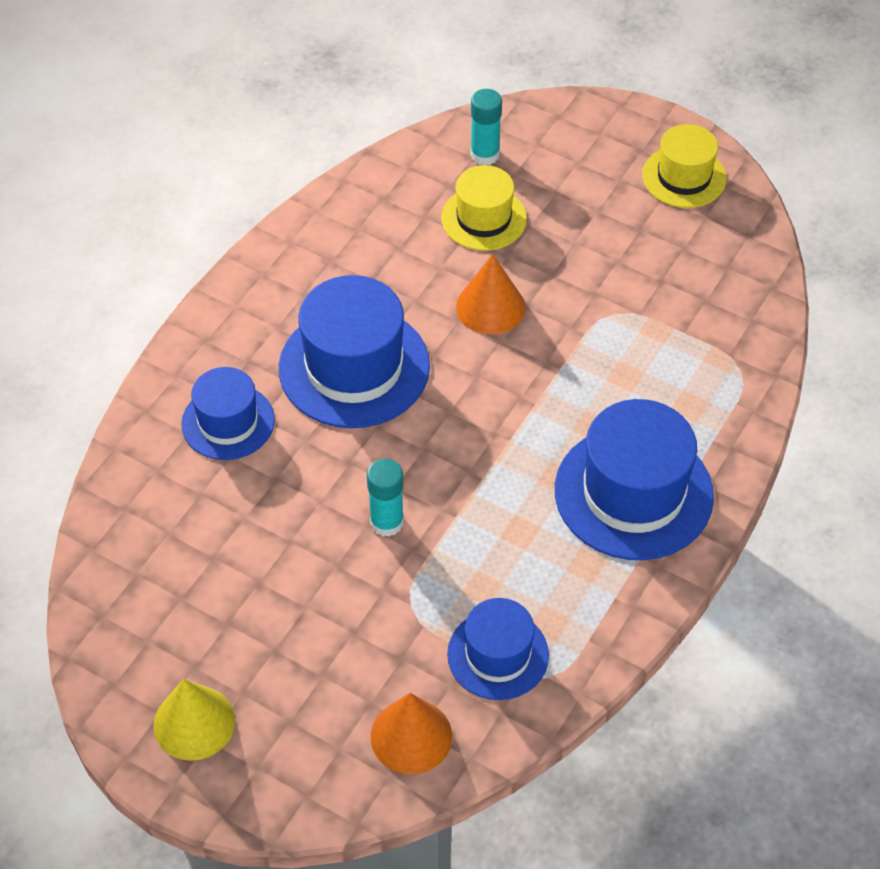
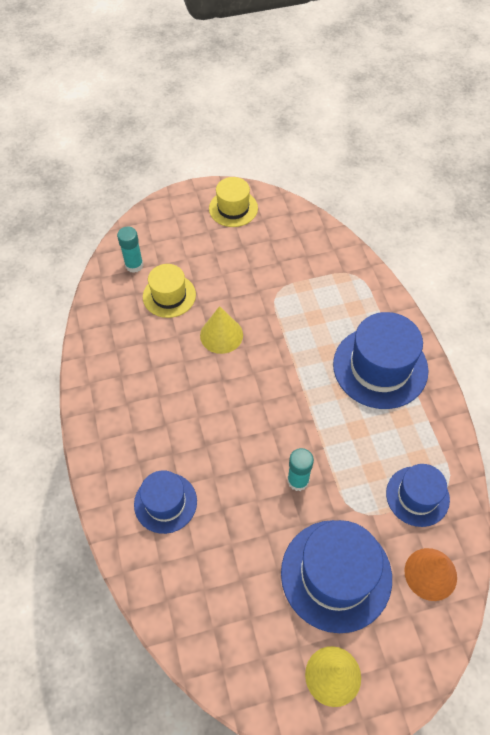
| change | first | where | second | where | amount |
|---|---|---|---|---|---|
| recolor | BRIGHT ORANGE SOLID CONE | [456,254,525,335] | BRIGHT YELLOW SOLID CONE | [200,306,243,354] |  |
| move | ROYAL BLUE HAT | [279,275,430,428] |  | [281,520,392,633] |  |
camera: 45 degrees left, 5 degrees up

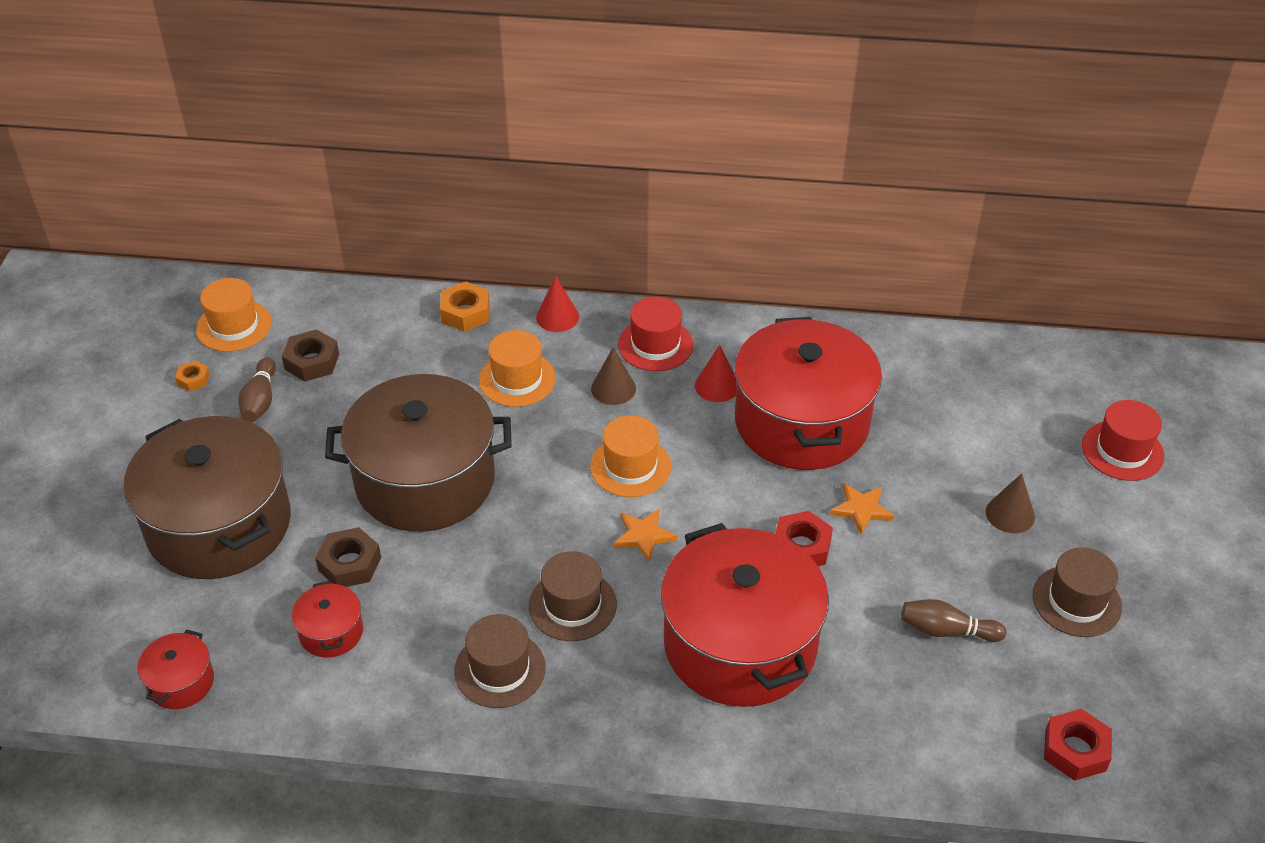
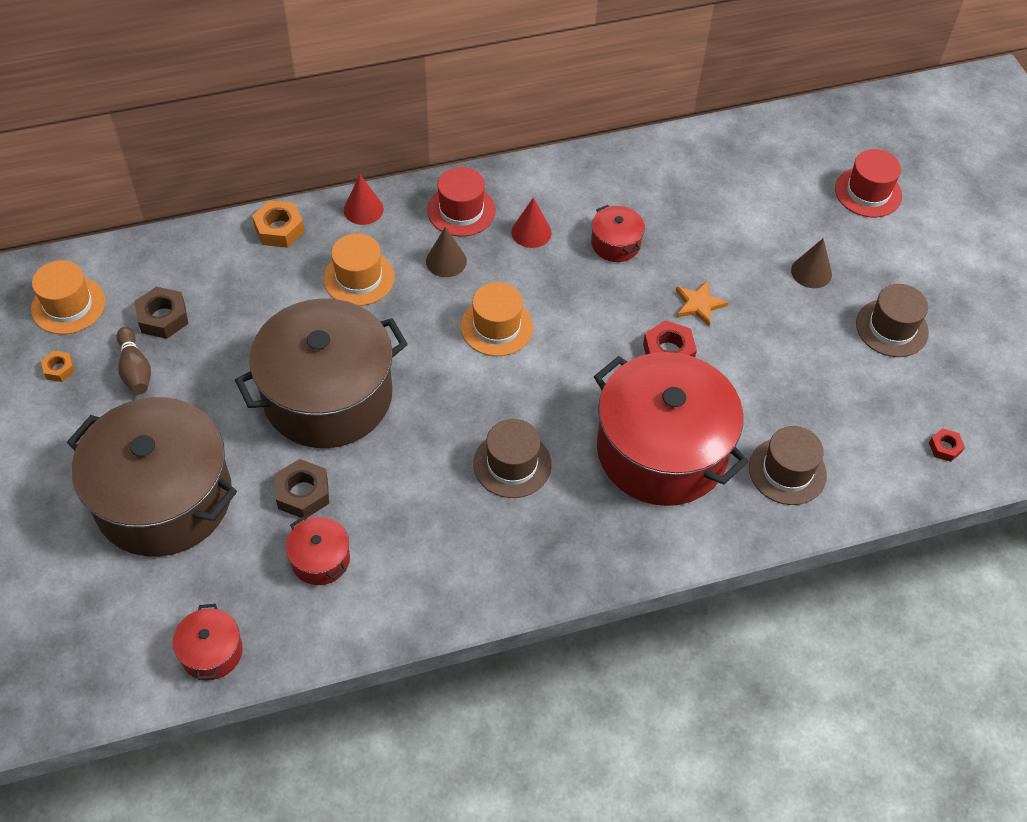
| change | first | where | second | where | amount |
|---|---|---|---|---|---|
| resize | SCARLET STOCKPOT | [734,317,882,470] |  | [591,205,645,262] | x0.42 |
| move | RUSSET HAT | [454,614,546,708] |  | [749,426,827,505] |  |
| resize | SCARLET HEXAGON NUT | [1044,709,1112,781] |  | [929,428,965,462] | x0.59 |
| delete | BRIGHT ORANGE STAR | [614,509,677,561] |  |  |  |
| delete | RUSSET TENPIN | [901,599,1006,642] |  |  |  |
camera: 25 degrees left, 10 degrees up

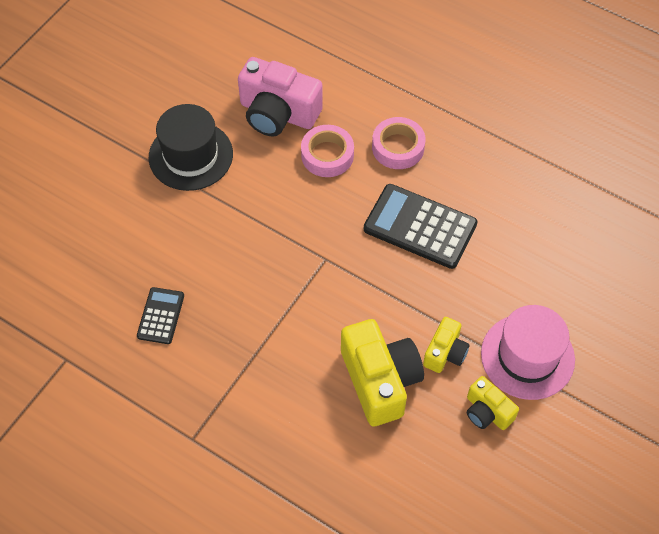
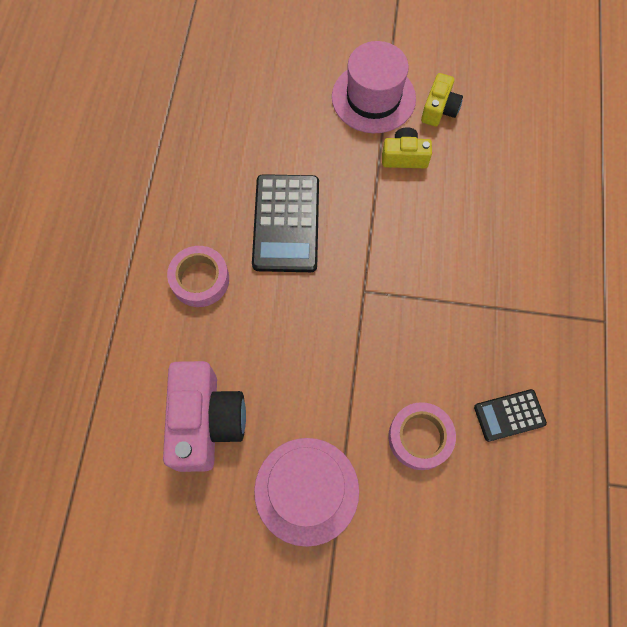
| change | first | where | second | where | amount |
|---|---|---|---|---|---|
| recolor | EBONY HAT | [149,104,233,191] | ROSE-PINK HAT | [254,438,359,547] |  |
| move | ROSE-PINK TAPE | [301,125,354,177] |  | [388,402,456,470] |  |
| delete | BRIGHT YELLOW COMPACT CAMERA | [341,319,424,426] |  |  |  |
camera: 115 degrees left, 10 degrees up

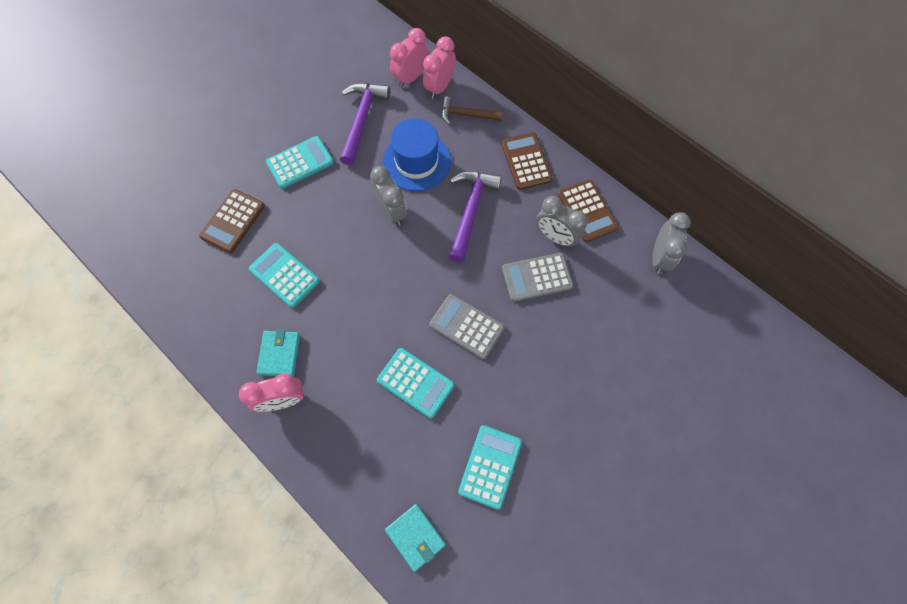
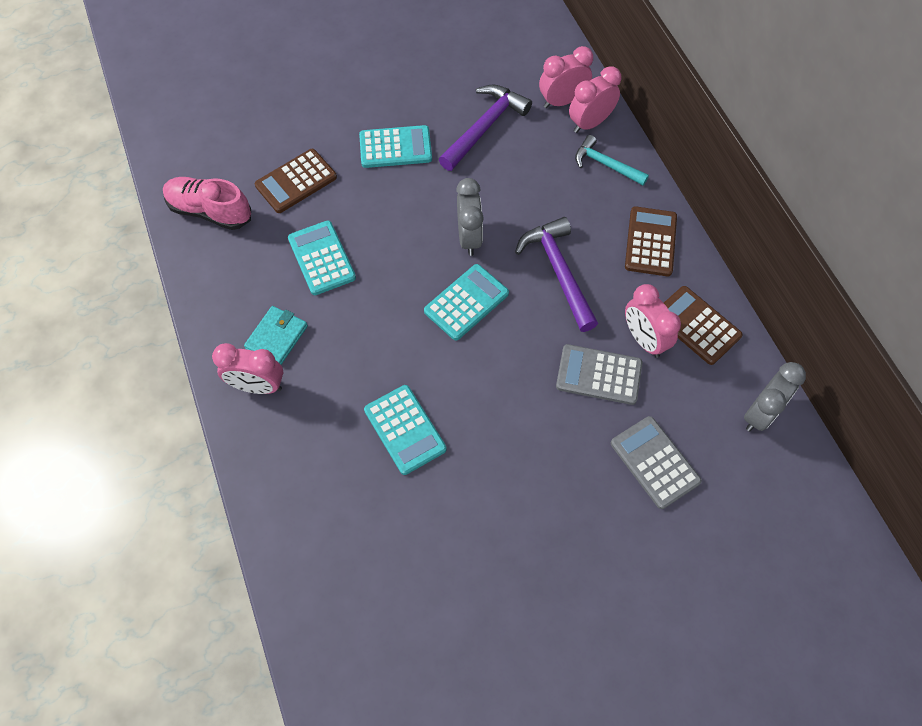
| change | first | where | second | where | amount |
|---|---|---|---|---|---|
| insert |  |  | ROSE-PINK SHOE | [163,177,251,230] |  |
| move | TURQUOISE ADDING MACHINE | [458,425,522,510] |  | [424,264,509,340] |  |
| rotate | VIOLET CARPENTER'S HAMMER | [449,171,502,263] |  | [515,217,598,332] | 60 degrees counterclockwise |
| recolor | RUSSET CARPENTER'S HAMMER | [441,96,502,125] | TURQUOISE CARPENTER'S HAMMER | [575,135,649,185] |  |
| move | ASH-GREY ADDING MACHINE | [429,294,504,359] |  | [611,416,702,509] |  |
| recolor | ASH-GREY ALARM CLOCK | [536,196,588,247] | ROSE-PINK ALARM CLOCK | [625,284,681,358] |  |
| rotate | RUSSET ADDING MACHINE | [558,180,619,242] |  | [664,286,743,365] | 135 degrees clockwise |
| delete | ROYAL BLUE HAT | [383,118,451,191] |  |  |  |
| delete | TURQUOISE WALLET | [385,504,446,572] |  |  |  |
camera: 25 degrees right, 5 degrees down

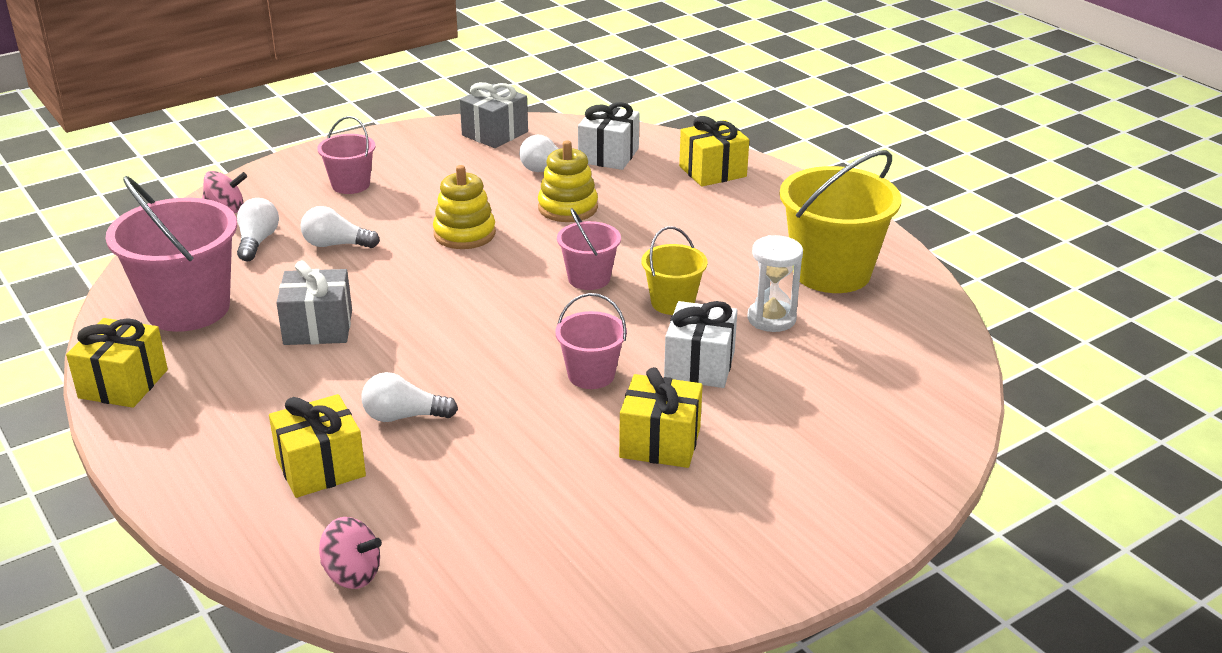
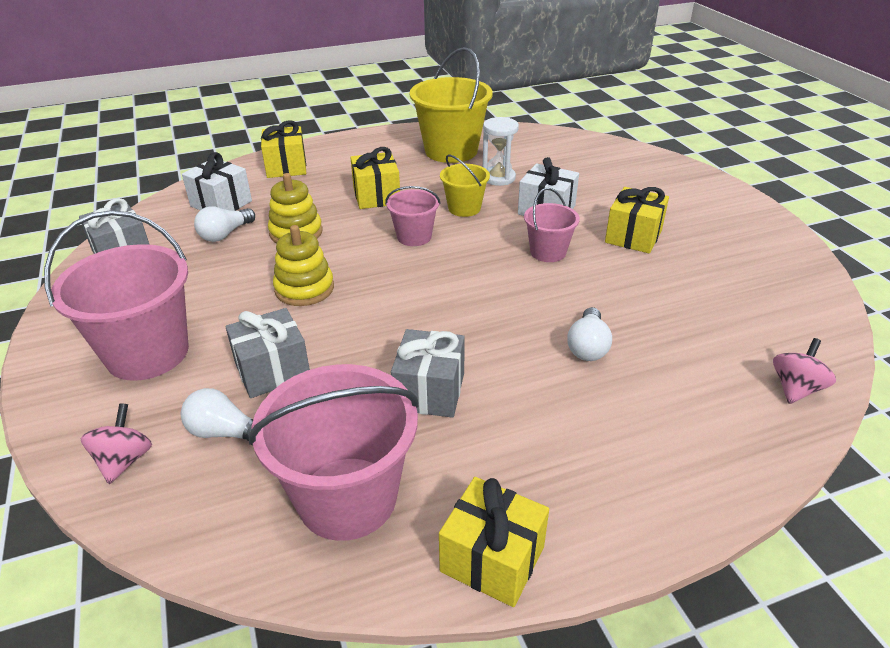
| change | first | where | second | where | amount |
|---|---|---|---|---|---|
| resize | ROSE-PINK PAIL | [317,116,376,194] |  | [44,210,189,381] | x1.86 |
| replace | WHITE BULB | [301,206,380,248] | ASH-GREY PRESENT | [226,308,310,398] |  |
| move | BRIGHT YELLOW PRESENT | [269,394,366,498] |  | [350,147,400,209] |  |
camera: 75 degrees left, 5 degrees up

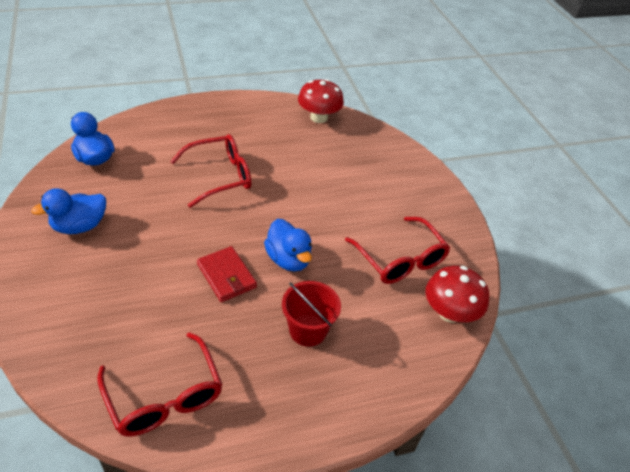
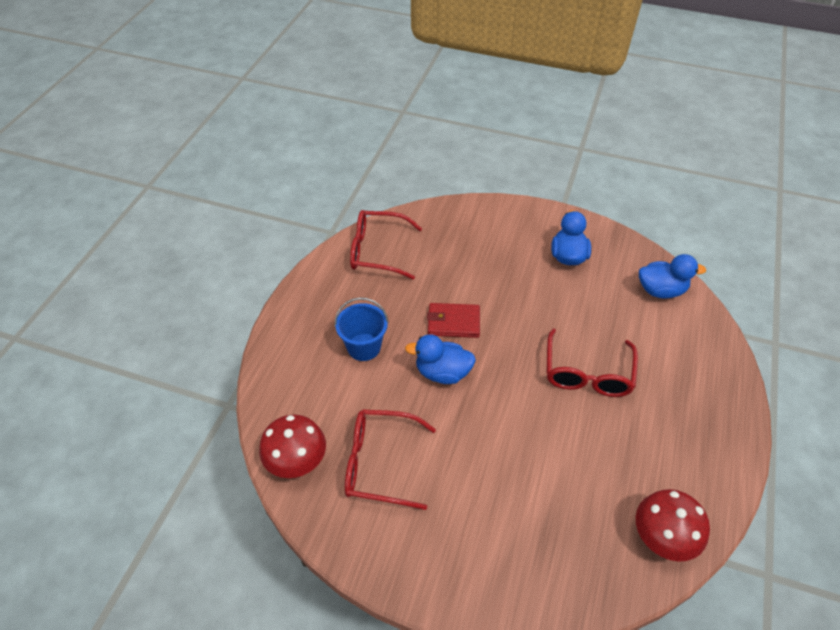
| change | first | where | second | where | amount |
|---|---|---|---|---|---|
| recolor | SCARLET PAIL | [282,281,341,347] | ROYAL BLUE PAIL | [335,297,389,361] |  |
camera: 130 degrees right, 5 degrees up

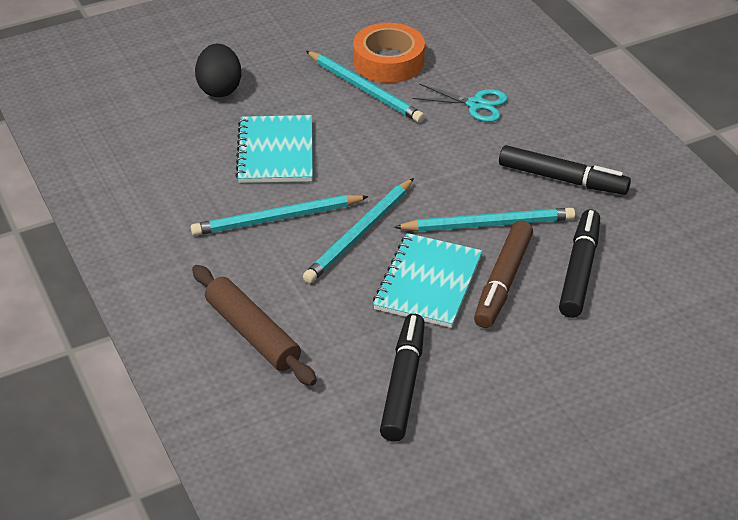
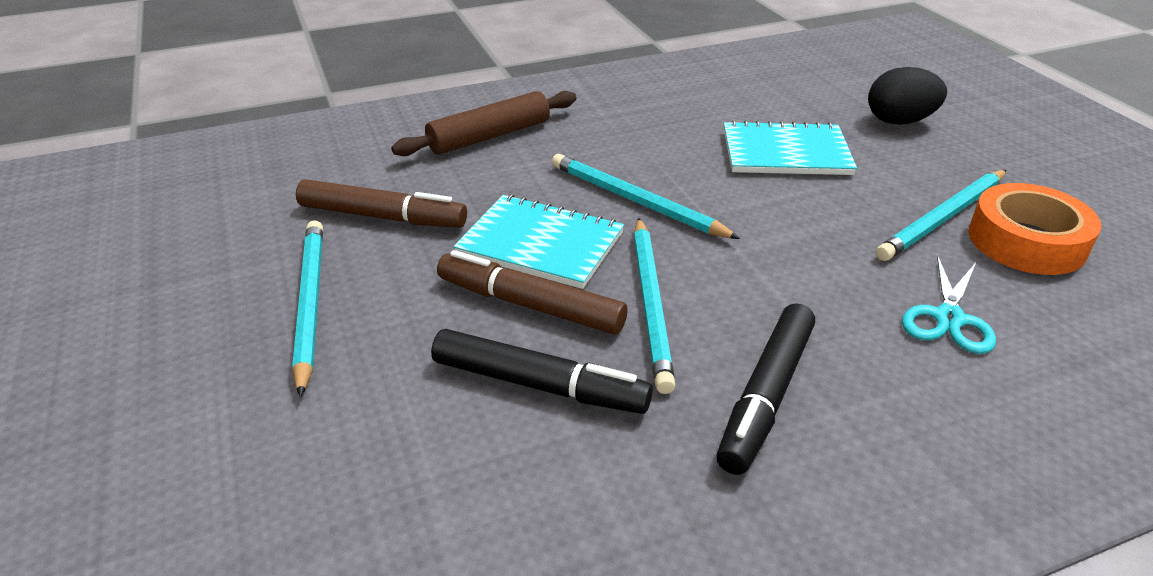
| change | first | where | second | where | amount |
|---|---|---|---|---|---|
| move | TURQUOISE WOODEN PENCIL | [191,195,369,236] |  | [292,220,323,398] |  |
| recolor | EBONY MARKER | [380,314,425,442] | RUSSET MARKER | [296,179,467,228] |  |
camera: 95 degrees right, 5 degrees down

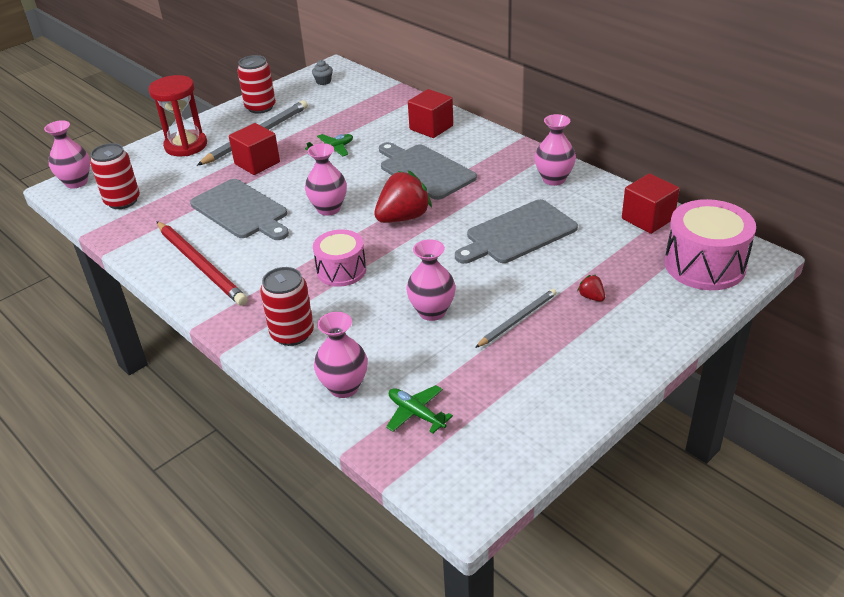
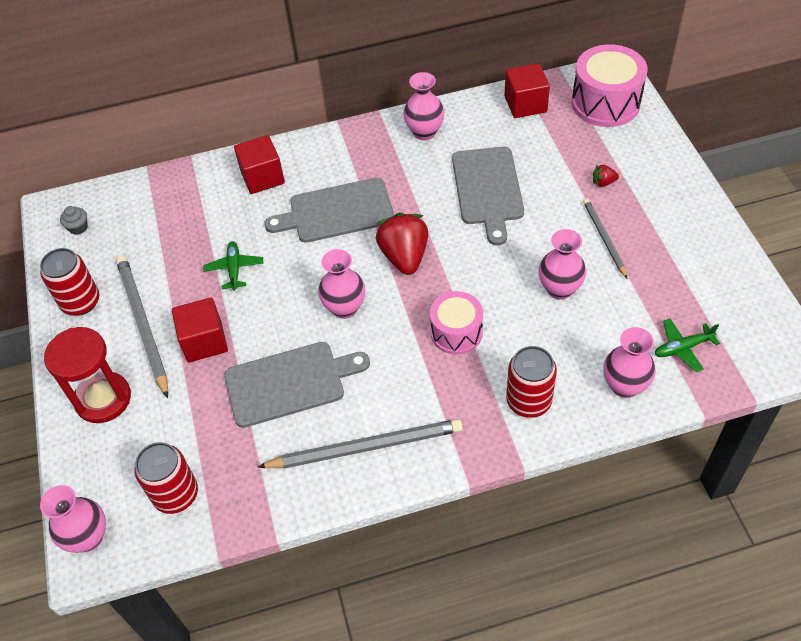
| change | first | where | second | where | amount |
|---|---|---|---|---|---|
| recolor | SCARLET WOODEN PENCIL | [156,221,248,306] | ASH-GREY WOODEN PENCIL | [258,419,463,469] |  |
camera: 60 degrees left, 15 degrees up

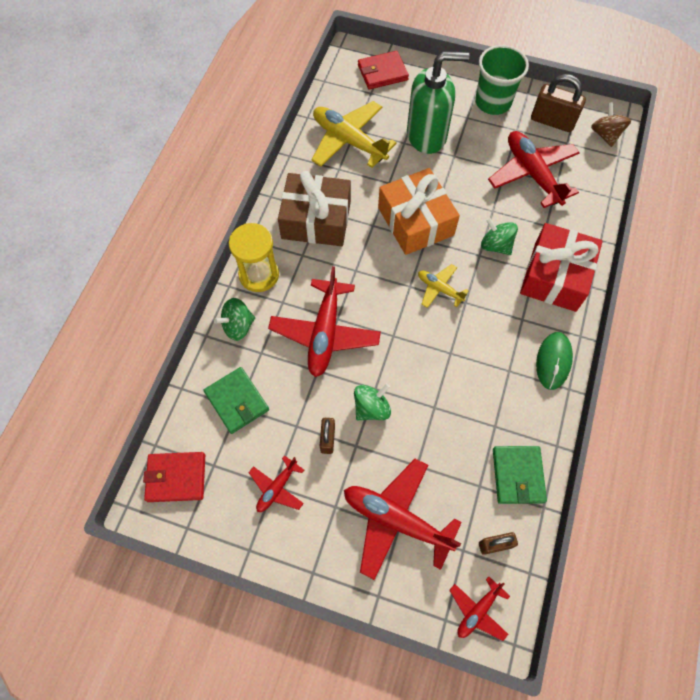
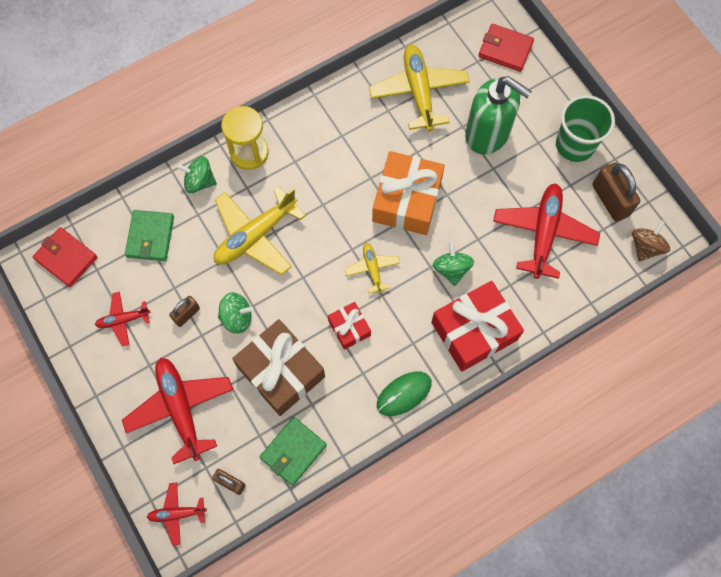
| change | first | where | second | where | amount |
|---|---|---|---|---|---|
| recolor | SCARLET AEROPLANE | [268,266,381,377] | BRIGHT YELLOW AEROPLANE | [214,186,306,275] |  |
| move | RUSSET PRESENT | [278,171,351,246] |  | [232,319,325,416] |  |
| insert |  |  | SCARLET PRESENT | [328,302,371,350] |  |
camera: 40 degrees right, 5 degrees up

